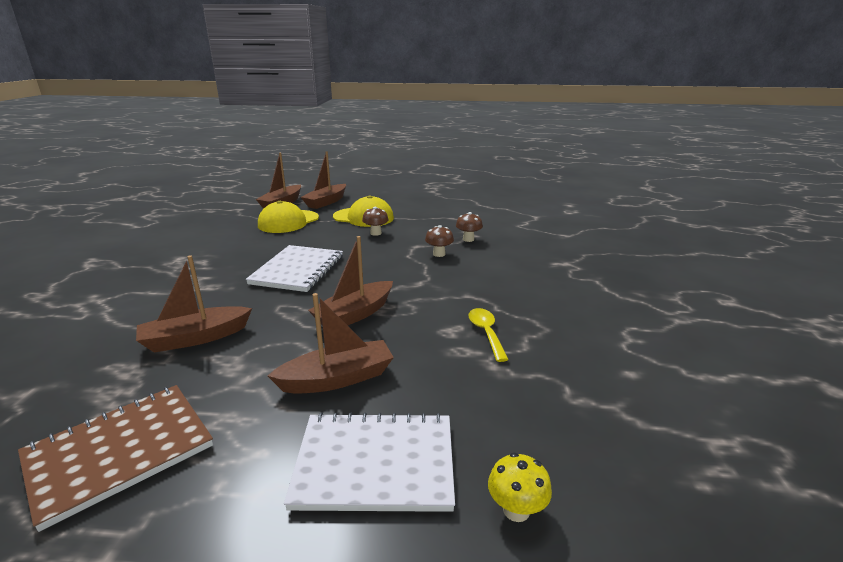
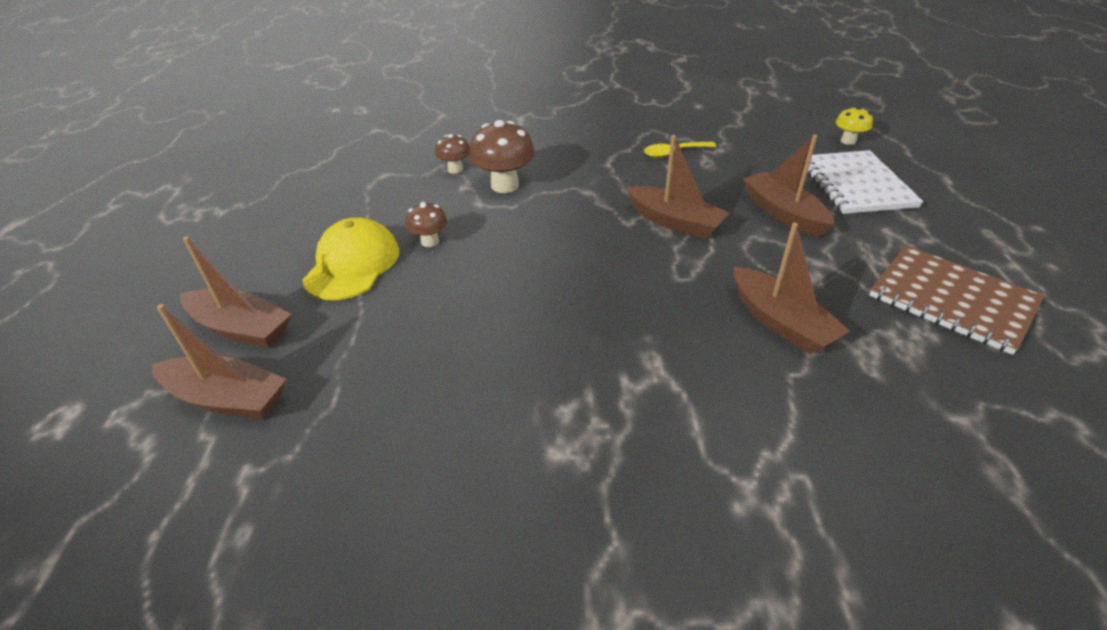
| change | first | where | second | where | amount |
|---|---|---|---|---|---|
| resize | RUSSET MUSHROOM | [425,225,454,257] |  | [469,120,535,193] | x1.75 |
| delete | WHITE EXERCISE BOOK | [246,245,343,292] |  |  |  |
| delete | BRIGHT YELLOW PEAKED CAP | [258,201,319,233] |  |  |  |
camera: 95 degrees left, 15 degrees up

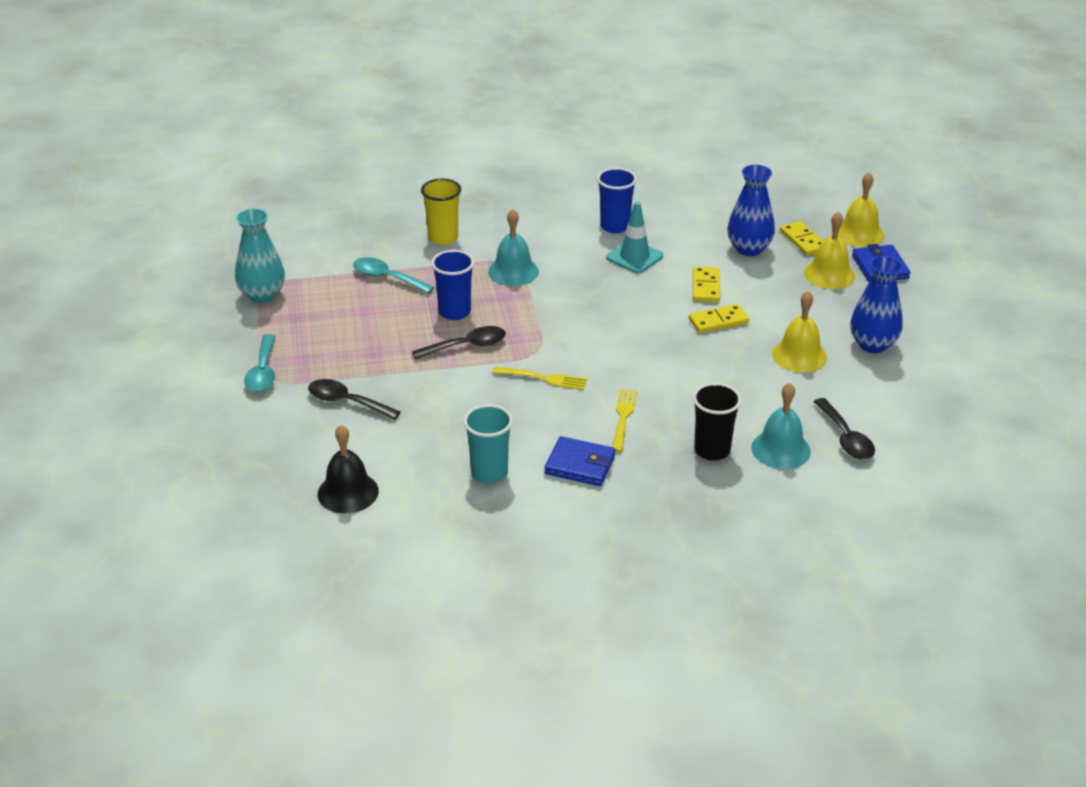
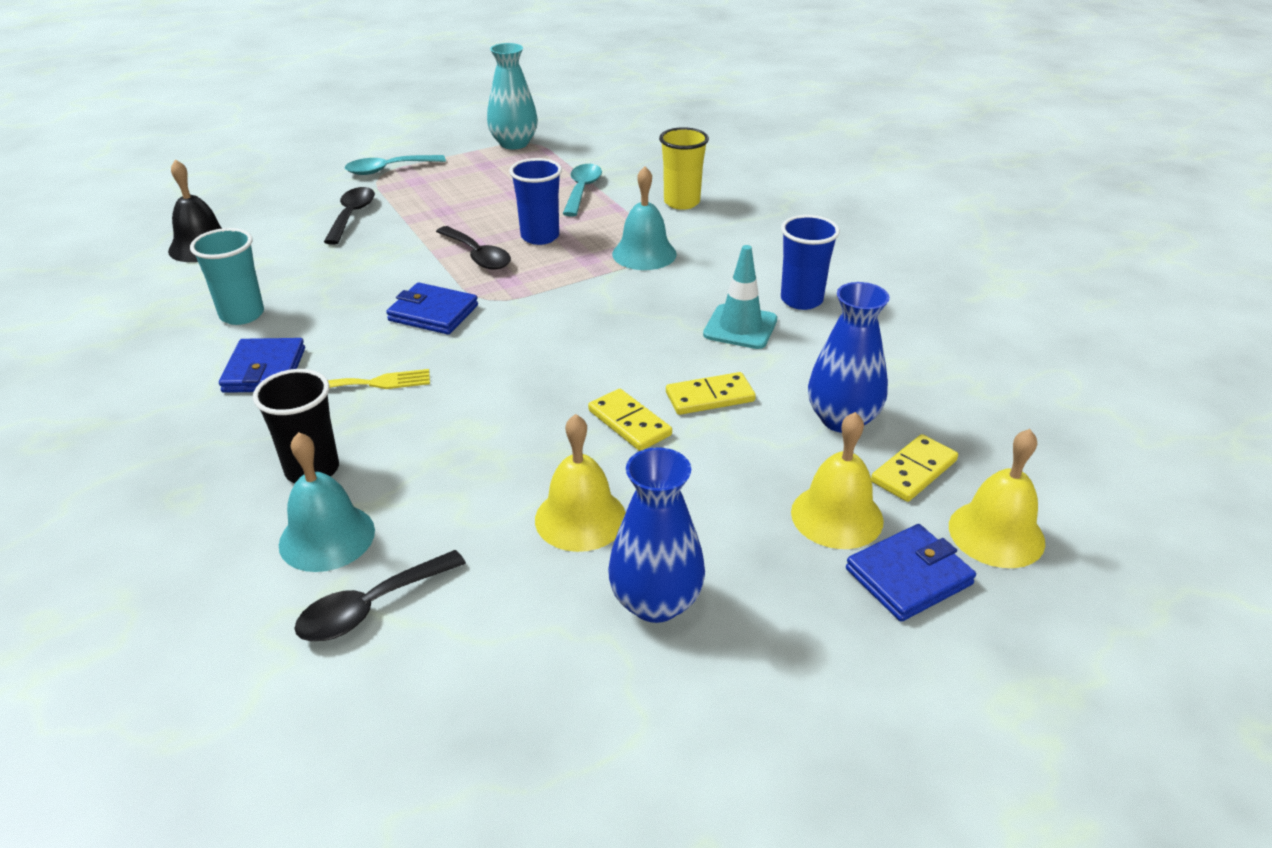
| change | first | where | second | where | amount |
|---|---|---|---|---|---|
| replace | BRIGHT YELLOW FORK | [492,367,587,390] | ROYAL BLUE WALLET | [386,282,478,335] |  |
camera: 70 degrees right, 0 degrees up

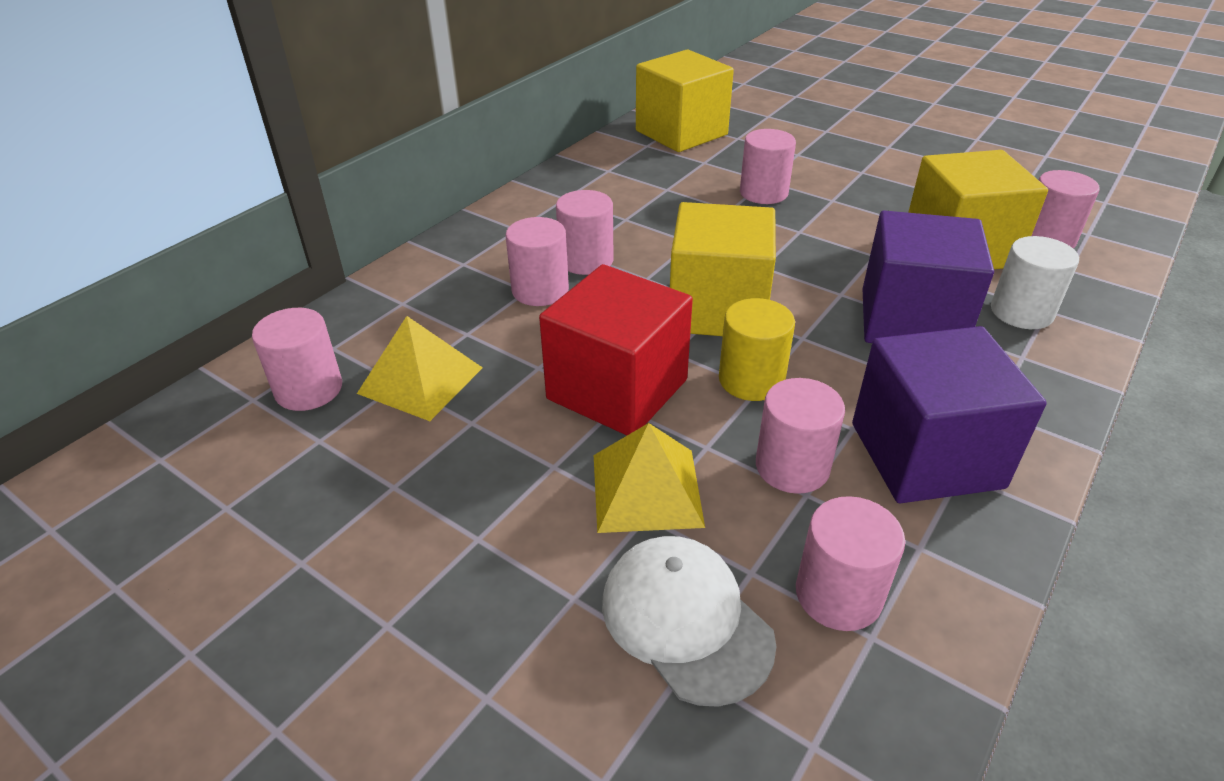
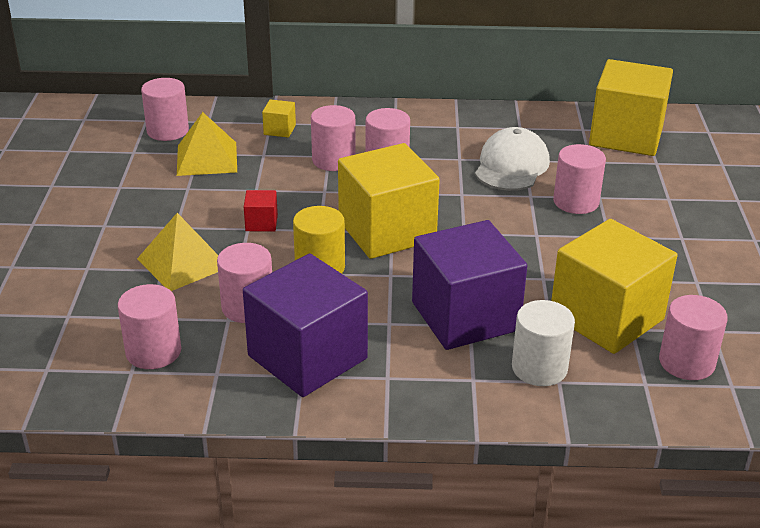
| change | first | where | second | where | amount |
|---|---|---|---|---|---|
| resize | SCARLET BLOCK | [539,264,693,435] |  | [244,190,278,231] | x0.41 |
| insert |  |  | BRIGHT YELLOW BLOCK | [262,99,296,138] |  |
| move | WHITE PEAKED CAP | [602,536,776,707] |  | [475,127,550,191] |  |
camera: 55 degrees right, 5 degrees down

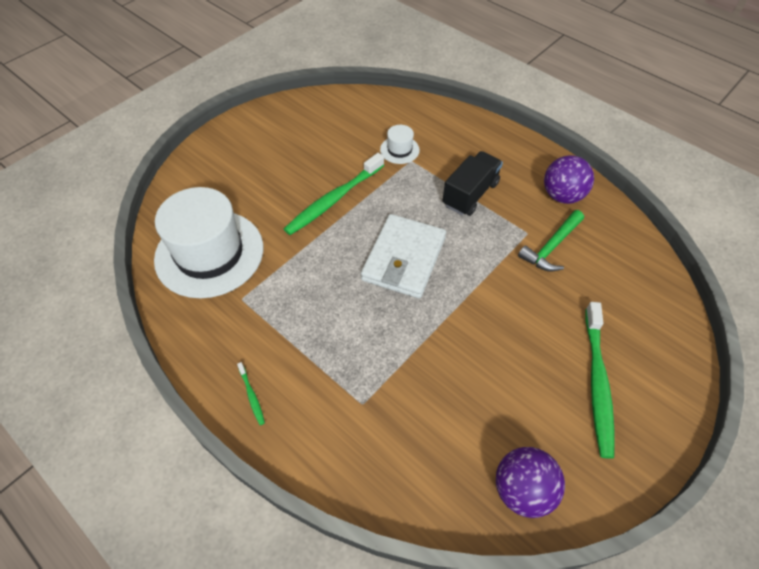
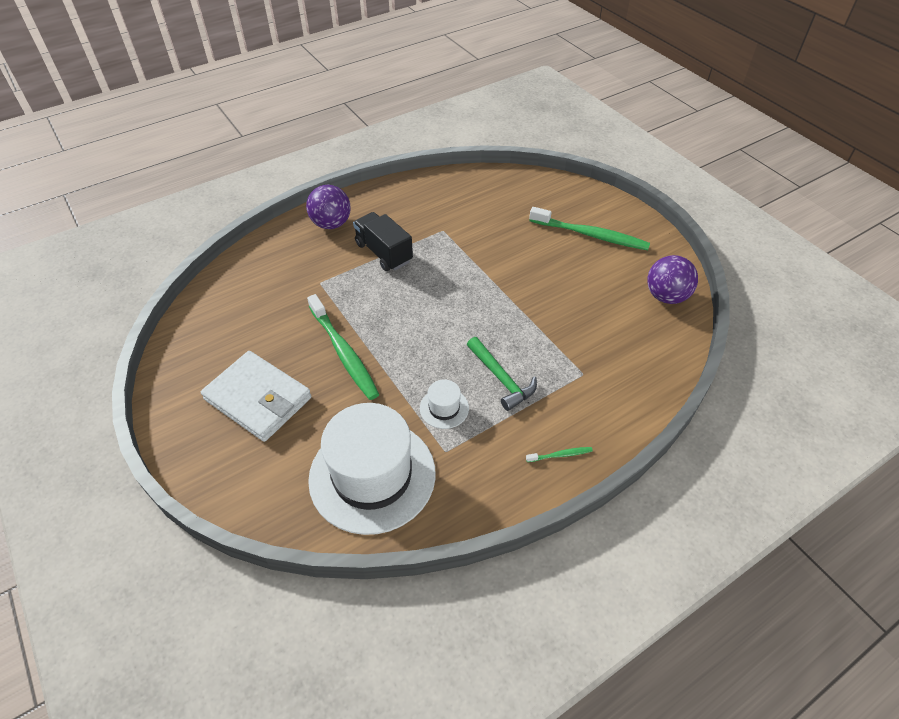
| change | first | where | second | where | amount |
|---|---|---|---|---|---|
| move | WHITE WALLET | [361,214,446,299] |  | [201,351,311,442] |  |
| move | VIOLET SPHERE | [544,155,594,204] |  | [306,185,351,229] |  |
| move | WHITE HAT | [380,125,420,164] |  | [420,379,469,429] |  |
| move | EMERALD CARPENTER'S HAMMER | [518,210,584,272] |  | [467,337,537,411] |  |
camera: 75 degrees left, 5 degrees down

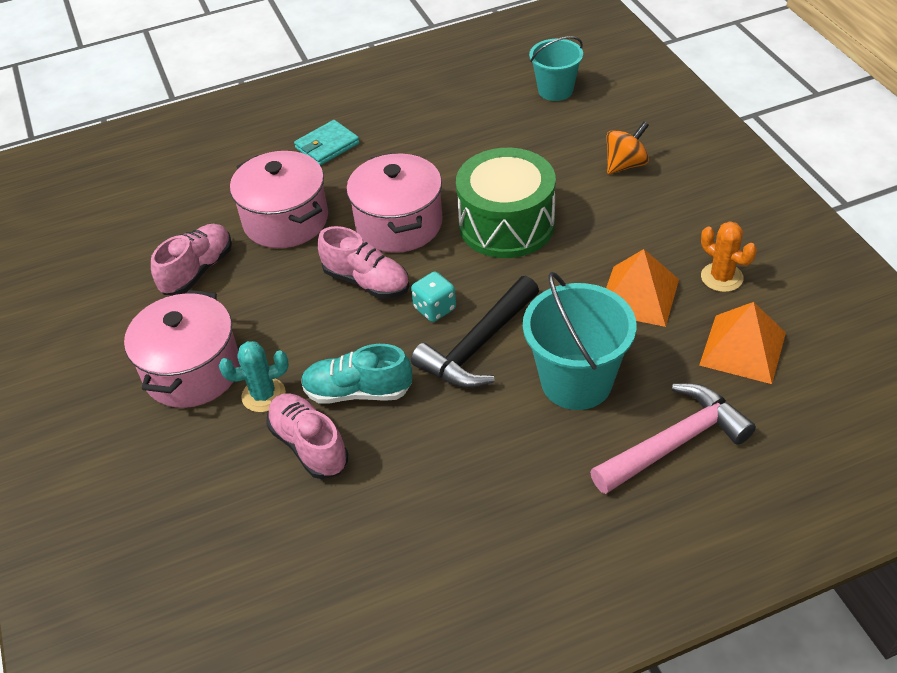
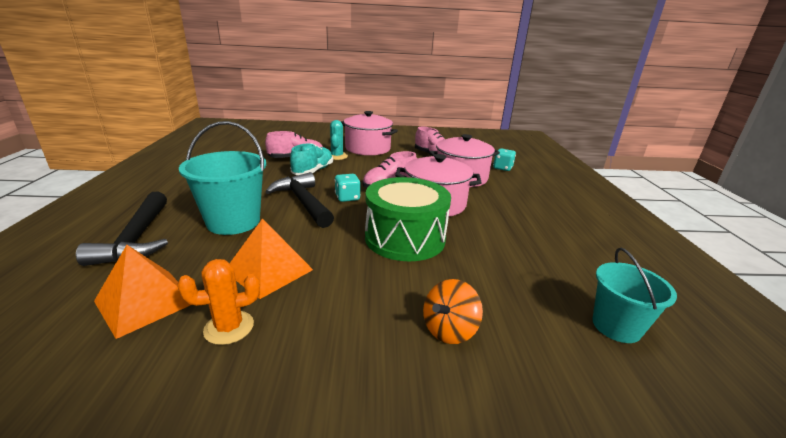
| change | first | where | second | where | amount |
|---|---|---|---|---|---|
| recolor | ROSE-PINK CARPENTER'S HAMMER | [590,383,756,494] | EBONY CARPENTER'S HAMMER | [76,192,168,266] |  |
| rotate | BRIGHT ORANGE TOY TOP | [606,122,649,174] |  | [423,279,483,344] | 60 degrees clockwise |
| insert |  |  | TURQUOISE DIE | [493,148,516,171] |  |
| delete | TURQUOISE WALLET | [294,120,360,166] |  |  |  |
camera: 105 degrees right, 20 degrees down

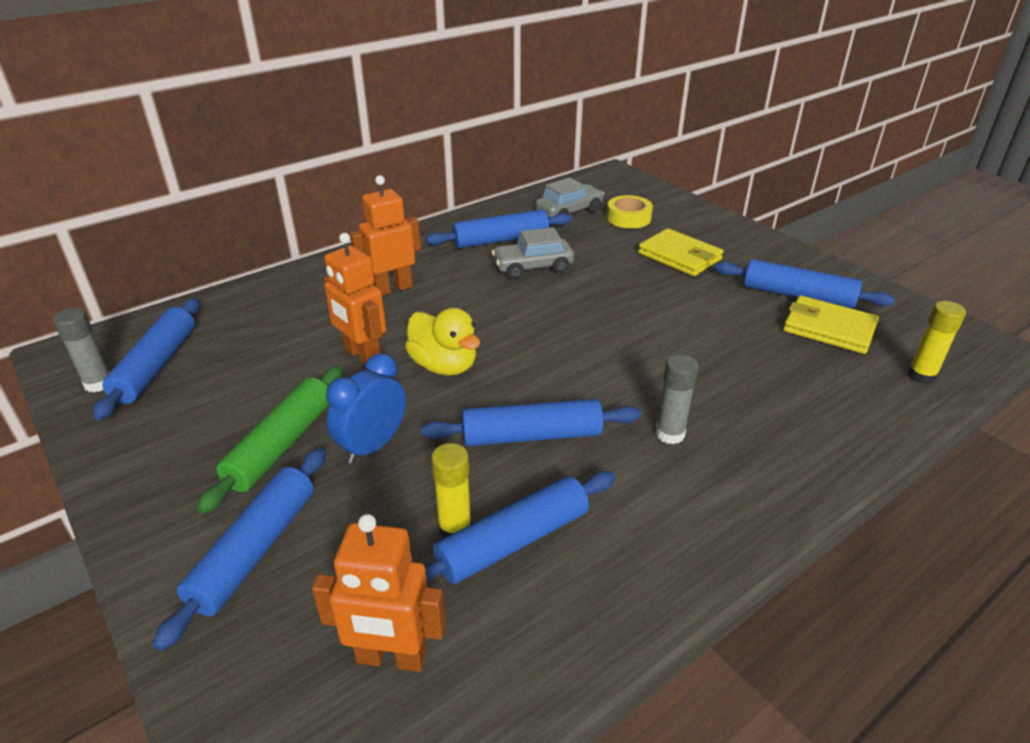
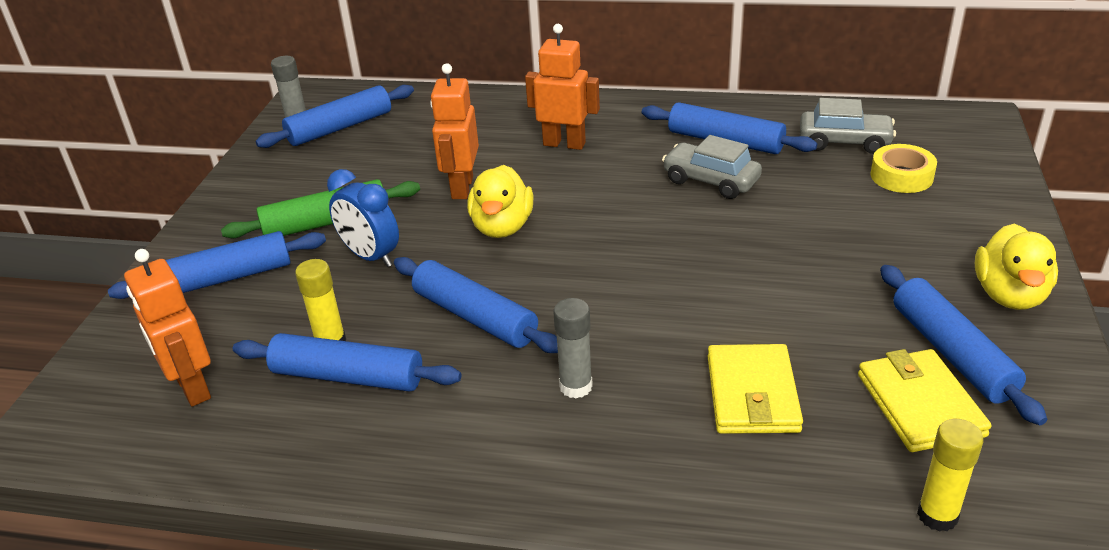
| change | first | where | second | where | amount |
|---|---|---|---|---|---|
| rotate | ROYAL BLUE ALARM CLOCK | [326,353,406,464] |  | [327,169,399,267] | 135 degrees counterclockwise |
| move | BRIGHT YELLOW WALLET | [638,228,724,276] |  | [708,344,803,434] |  |
| insert |  |  | BRIGHT YELLOW RUBBER DUCK | [975,224,1058,310] |  |
camera: 50 degrees right, 0 degrees up

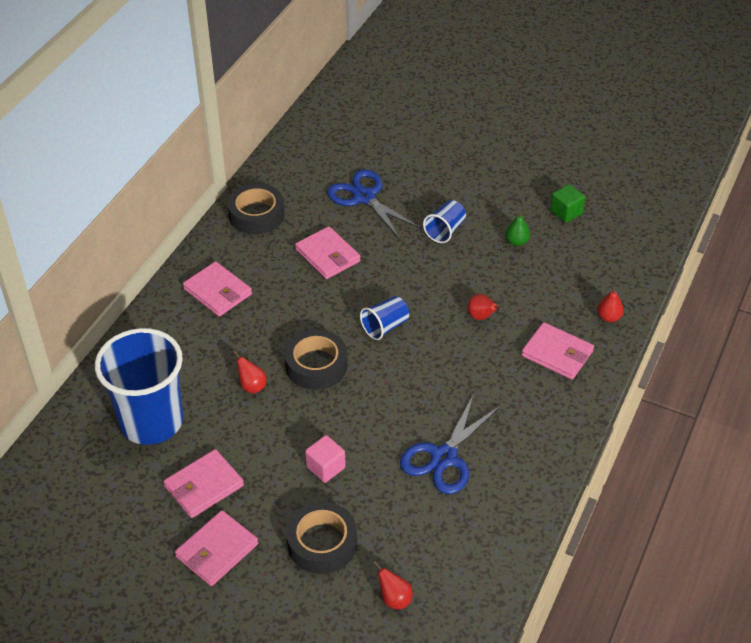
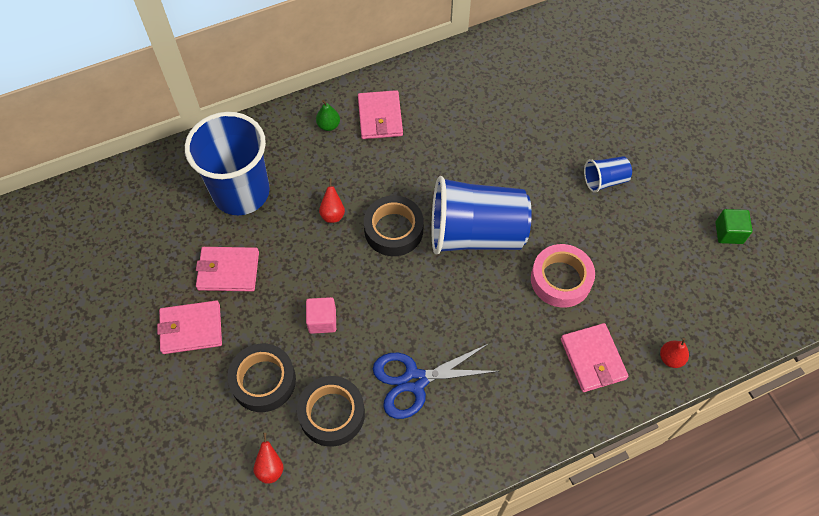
| change | first | where | second | where | amount |
|---|---|---|---|---|---|
| move | EBONY TAPE | [228,183,285,234] |  | [297,376,365,447] |  |
| move | EMERALD PEAR FRUIT | [505,212,530,246] |  | [316,100,340,131] |  |
| resize | ROYAL BLUE BEAKER | [360,296,409,340] |  | [431,176,532,255] | x2.21 |
| replace | SCARLET PEAR FRUIT | [468,294,501,320] | ROSE-PINK TAPE | [531,244,595,308] |  |
| delete | ROSE-PINK WALLET | [295,226,361,279] |  |  |  |
| delete | ROYAL BLUE PAIR OF SCISSORS | [327,170,421,239] |  |  |  |
camera: 40 degrees right, 15 degrees up

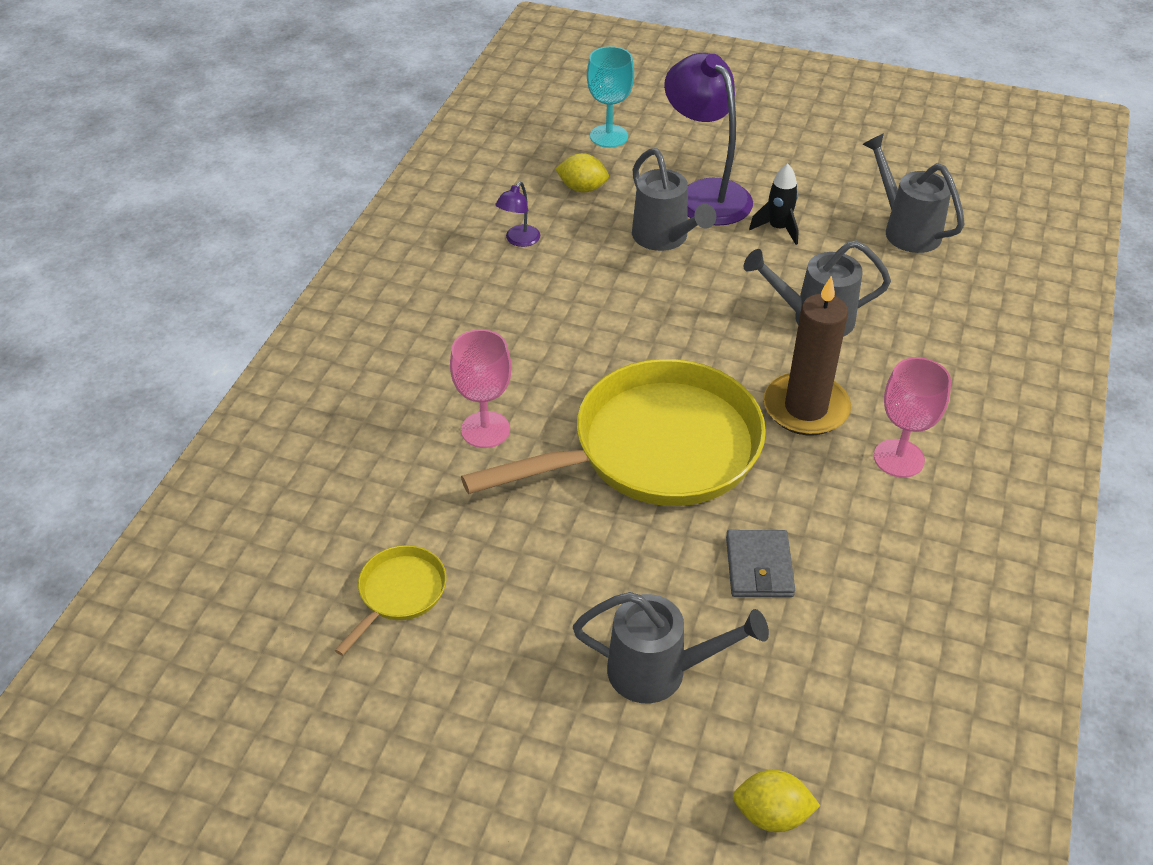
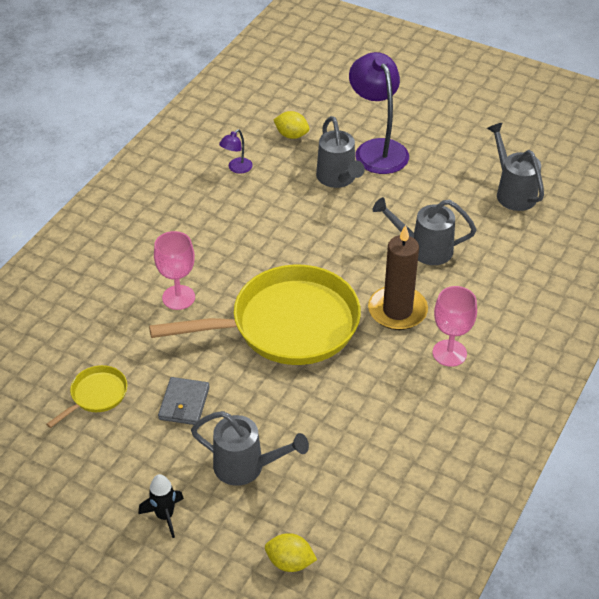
| change | first | where | second | where | amount |
|---|---|---|---|---|---|
| move | EBONY ROCKET | [749,164,799,245] |  | [139,474,184,538] |  |
| move | ASH-GREY WALLET | [726,530,795,597] |  | [158,377,210,425] |  |
| delete | TURQUOISE CHALICE | [587,46,634,148] |  |  |  |
camera: 10 degrees right, 0 degrees up

